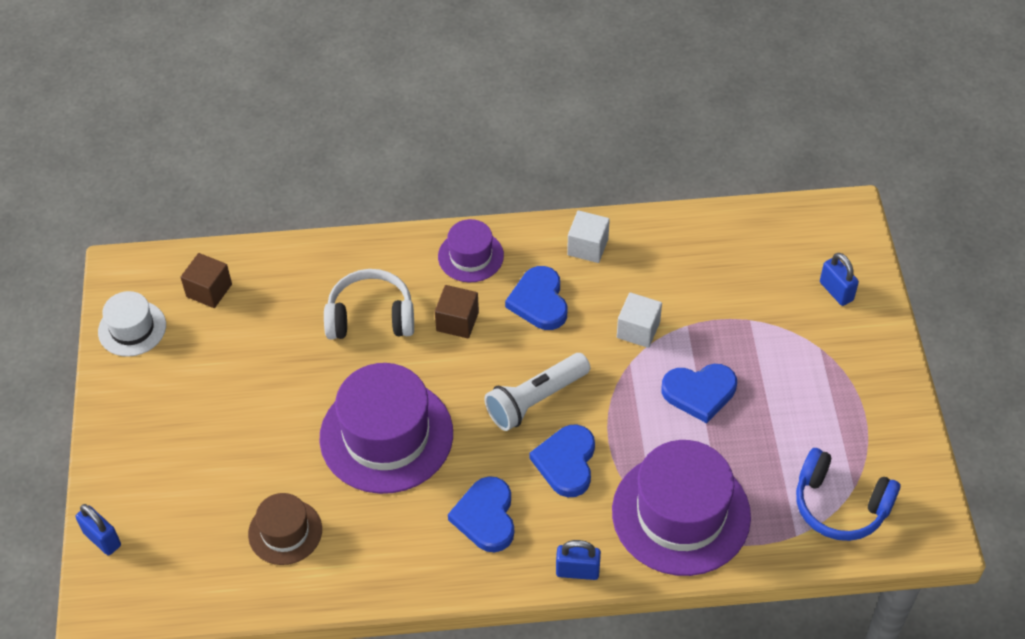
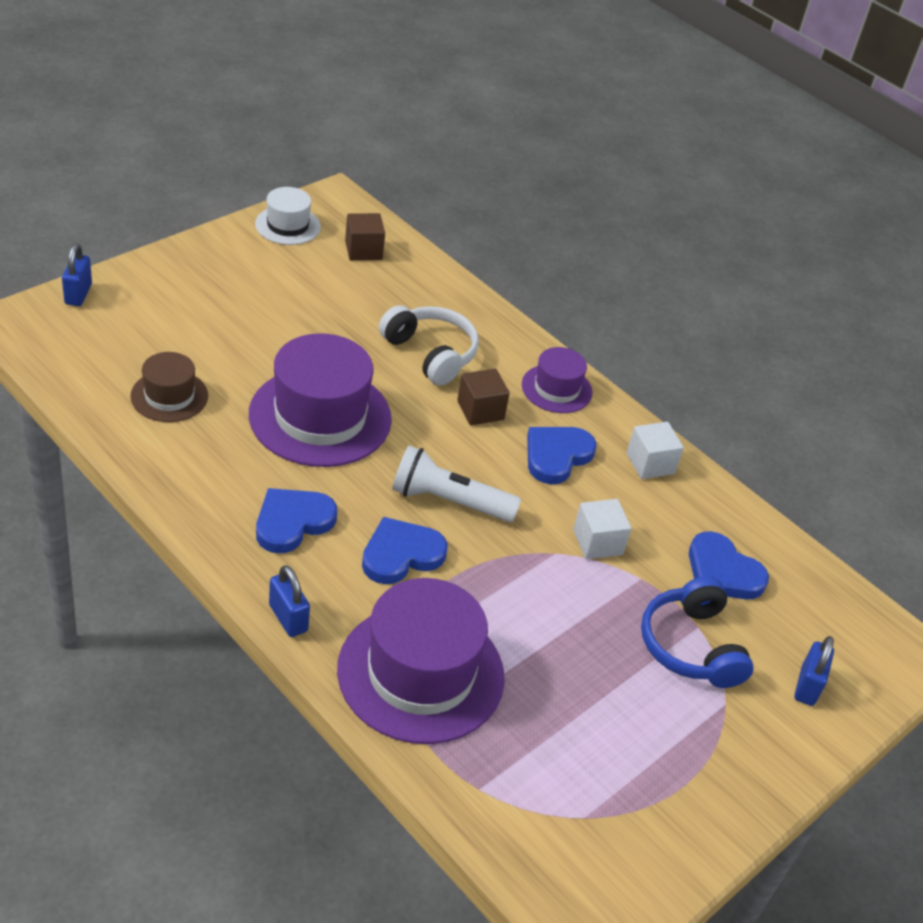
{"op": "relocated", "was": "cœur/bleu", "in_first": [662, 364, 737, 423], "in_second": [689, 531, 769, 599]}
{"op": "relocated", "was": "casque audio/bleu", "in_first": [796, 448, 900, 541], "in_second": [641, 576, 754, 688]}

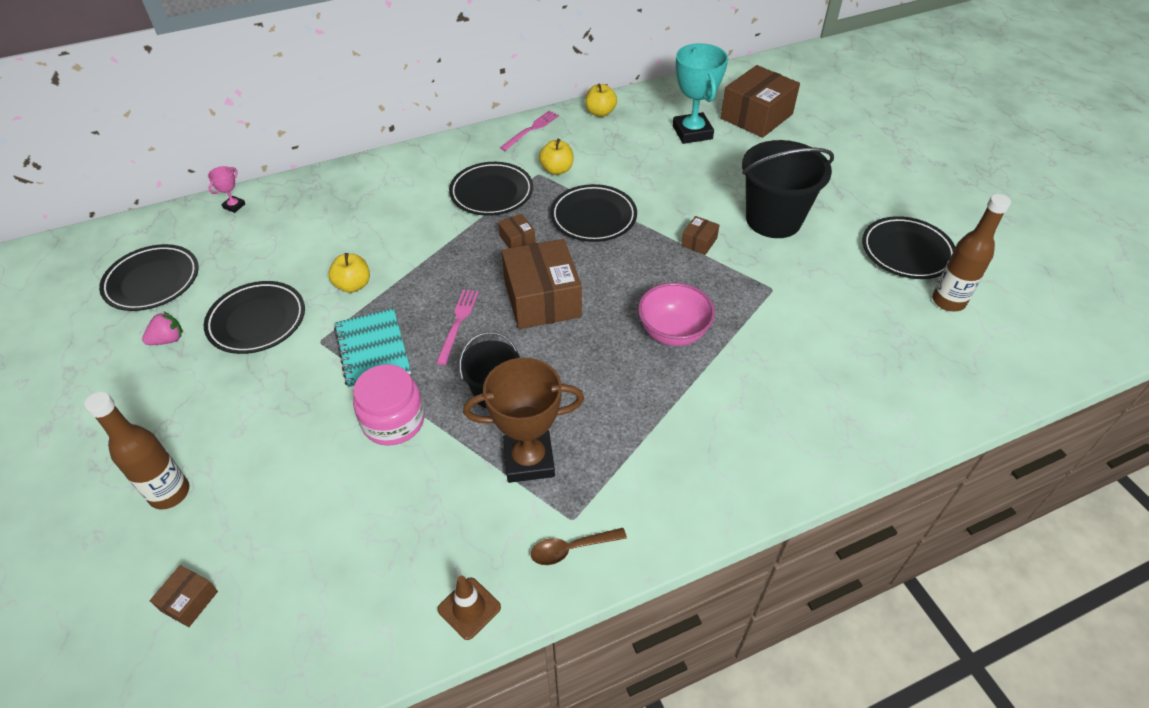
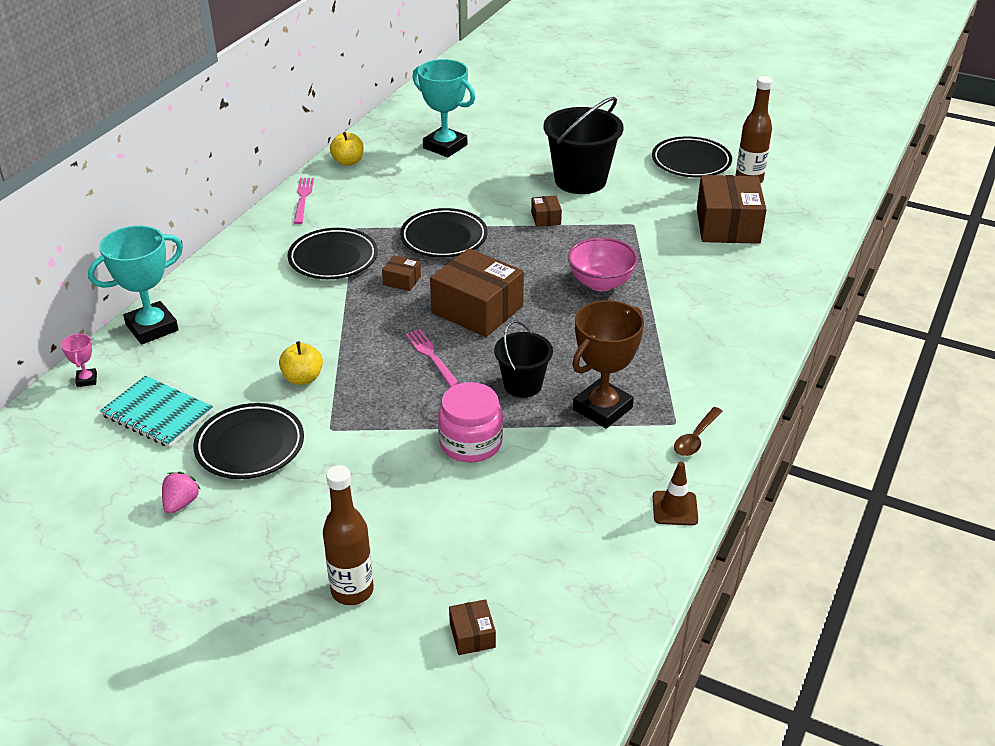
{"op": "relocated", "was": "boîte/marron", "in_first": [720, 65, 800, 138], "in_second": [697, 175, 767, 244]}
{"op": "missing", "was": "pomme/jaune", "in_first": [539, 139, 573, 175]}
{"op": "missing", "was": "assiette/noir", "in_first": [99, 244, 199, 311]}
{"op": "relocated", "was": "carnet/turquoise", "in_first": [334, 308, 411, 390], "in_second": [100, 376, 213, 448]}
{"op": "appeared", "now": "trophée/turquoise", "in_second": [88, 225, 183, 345]}

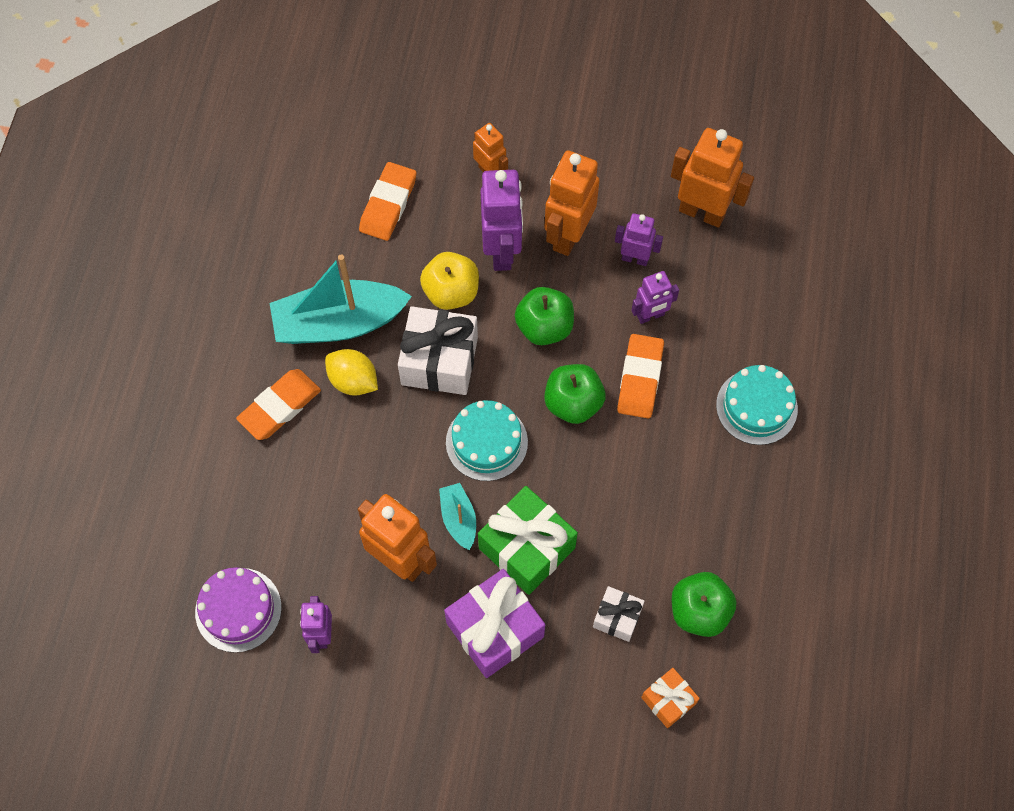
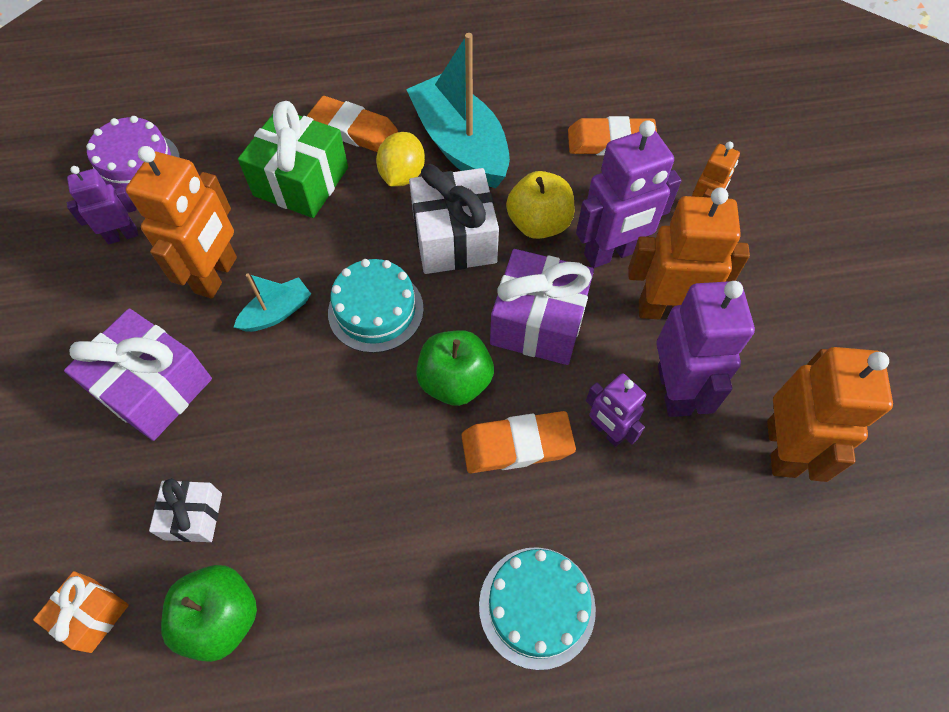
{"op": "size", "was": "robot/violet", "in_first": [615, 213, 663, 266], "in_second": [656, 281, 755, 417], "ratio": 1.72}
{"op": "exchanged", "was": "pomme/vert", "now": "cadeau/violet", "in_first": [515, 287, 574, 345], "in_second": [490, 249, 594, 365]}
{"op": "relocated", "was": "cadeau/vert", "in_first": [478, 486, 578, 595], "in_second": [238, 101, 348, 218]}

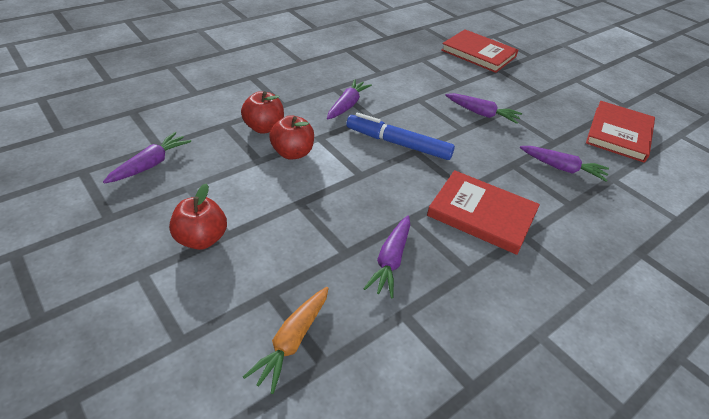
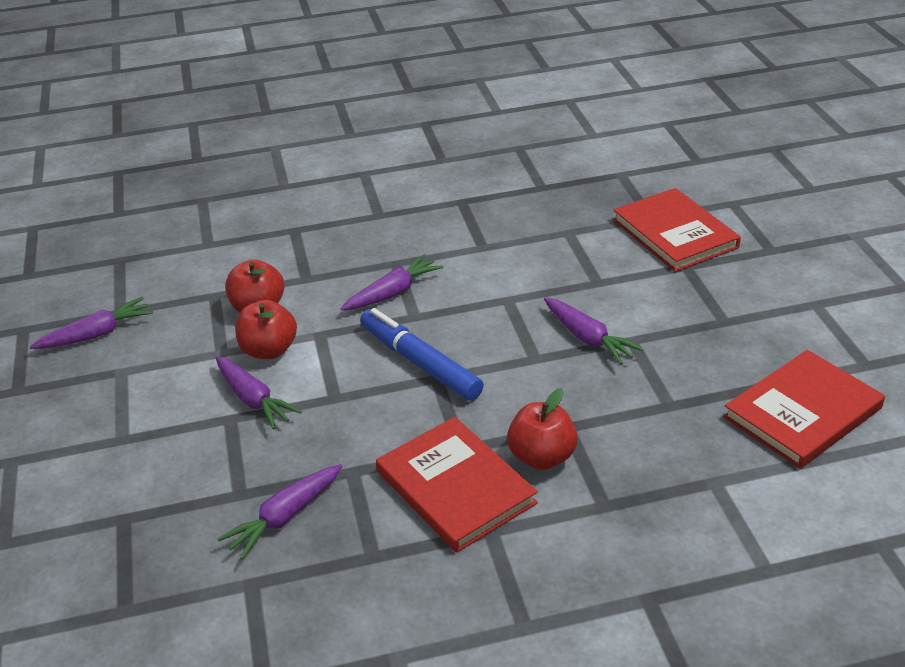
{"op": "relocated", "was": "carotte/violet", "in_first": [520, 146, 609, 182], "in_second": [215, 356, 302, 429]}
{"op": "relocated", "was": "pomme/rouge", "in_first": [169, 183, 227, 250], "in_second": [507, 388, 578, 470]}
{"op": "missing", "was": "carotte/orange", "in_first": [243, 287, 329, 394]}

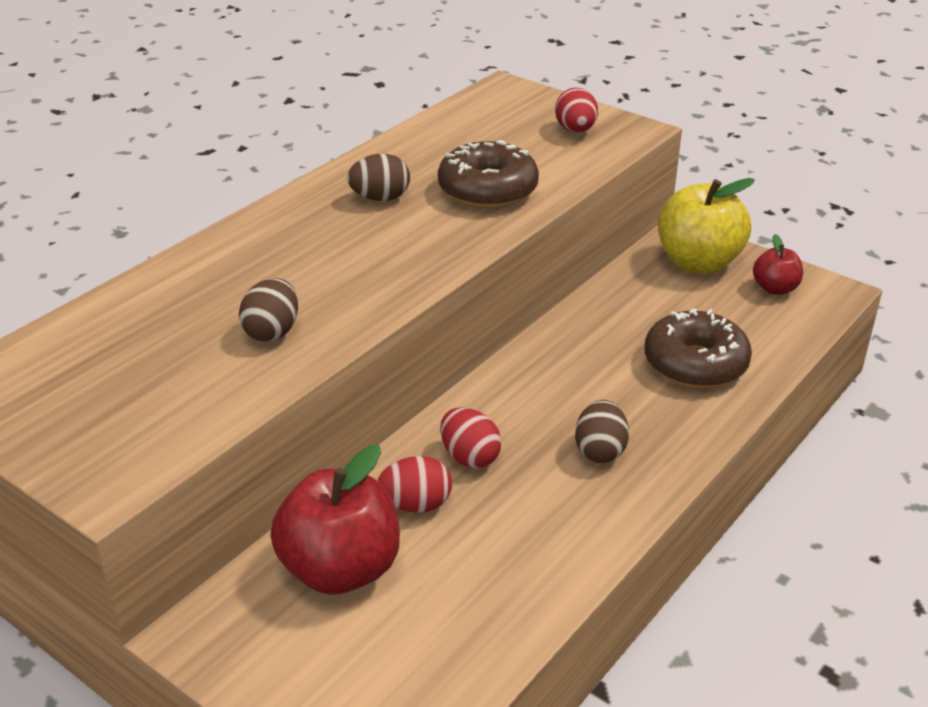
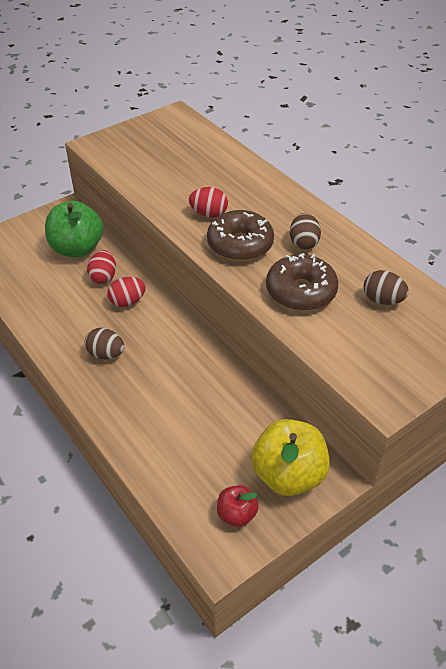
{"op": "relocated", "was": "œuf/rouge", "in_first": [555, 88, 598, 133], "in_second": [189, 187, 228, 217]}
{"op": "relocated", "was": "œuf/marron", "in_first": [239, 278, 298, 342], "in_second": [364, 270, 409, 305]}
{"op": "relocated", "was": "beignet/marron", "in_first": [645, 308, 752, 388], "in_second": [207, 210, 274, 261]}
{"op": "colour", "was": "pomme/rouge", "now": "pomme/vert", "in_first": [271, 445, 400, 595], "in_second": [45, 201, 103, 257]}

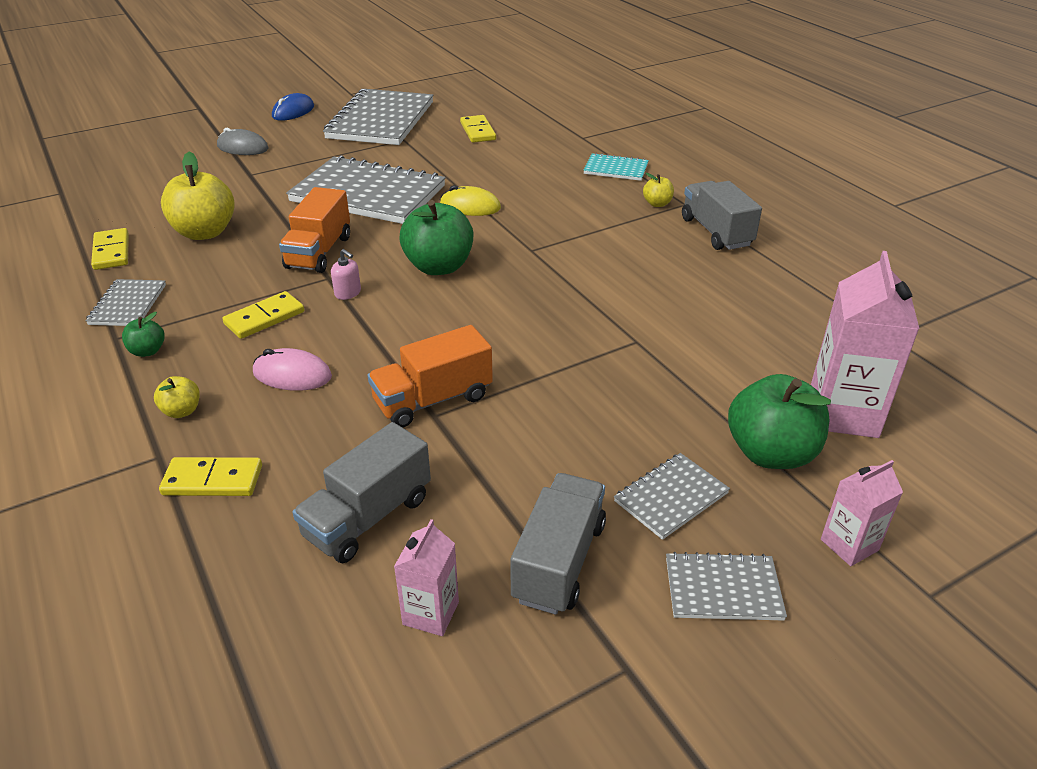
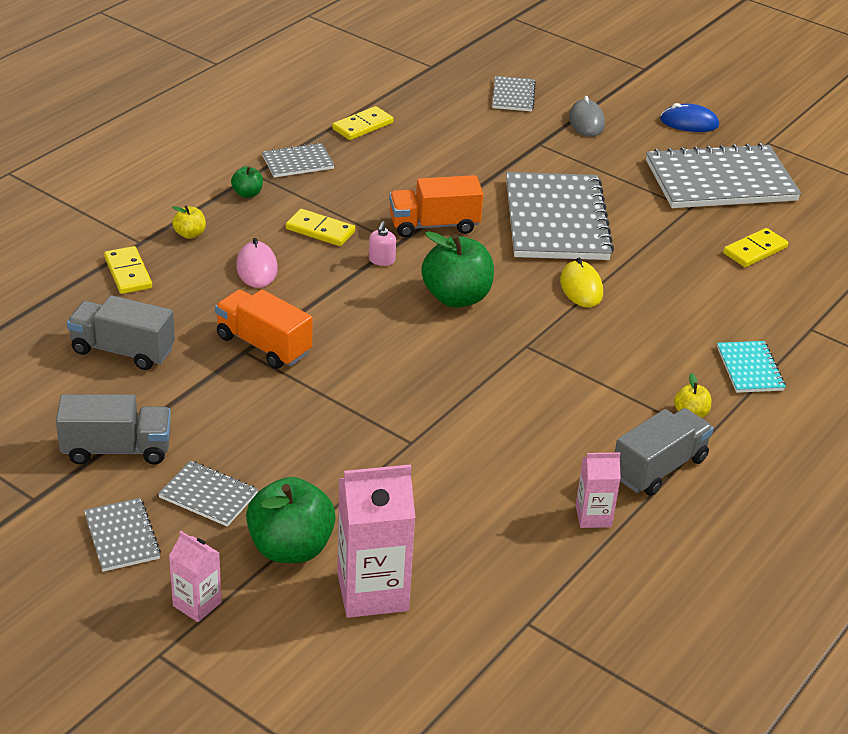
{"op": "missing", "was": "pomme/jaune", "in_first": [161, 152, 235, 240]}
{"op": "relocated", "was": "brique de lait/rose", "in_first": [394, 519, 459, 636], "in_second": [576, 452, 621, 528]}
{"op": "appeared", "now": "carnet/gris", "in_second": [492, 76, 536, 111]}

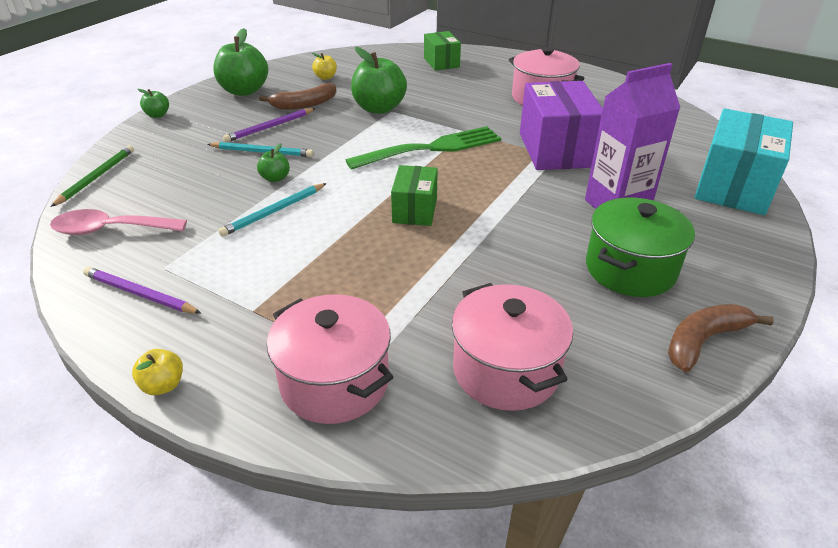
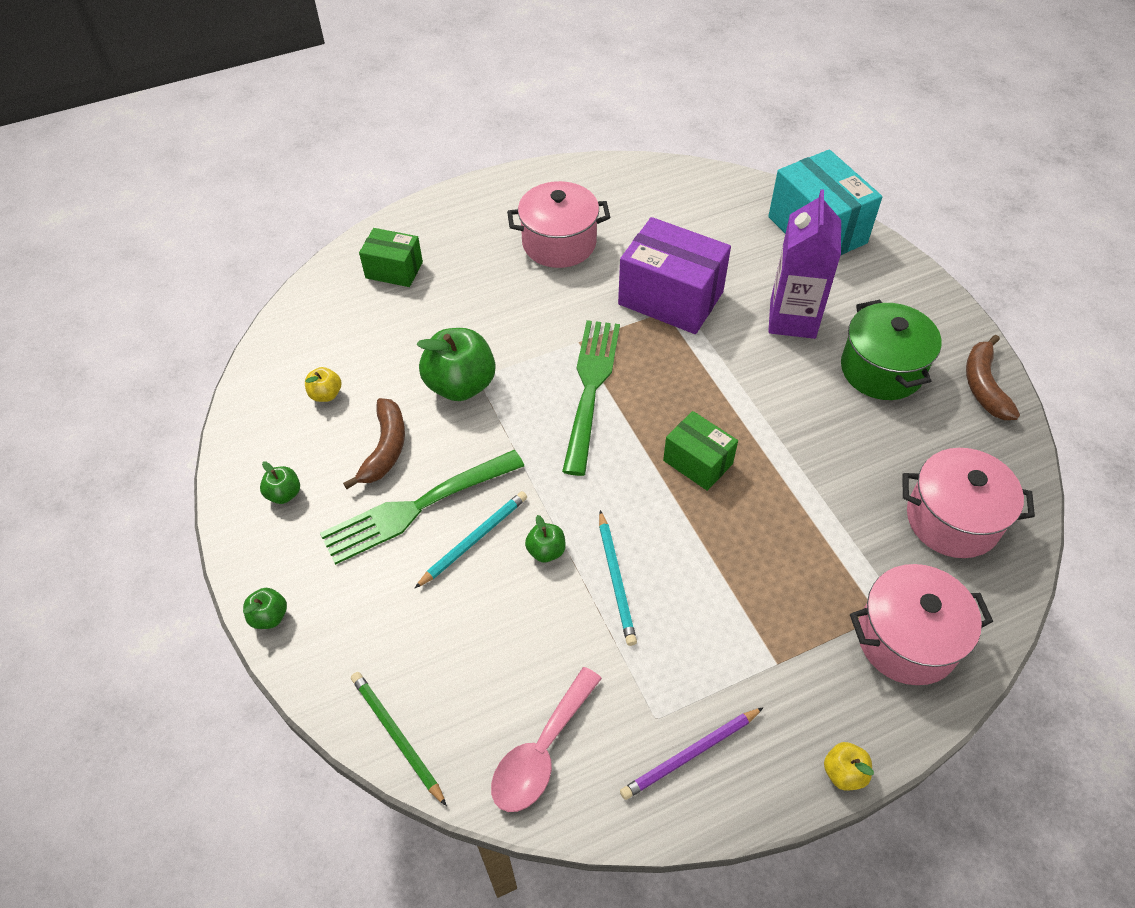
{"op": "size", "was": "pomme/vert", "in_first": [213, 28, 268, 96], "in_second": [260, 461, 300, 504], "ratio": 0.48}
{"op": "exchanged", "was": "crayon/violet", "now": "fourchette/vert", "in_first": [223, 108, 316, 142], "in_second": [320, 450, 524, 565]}

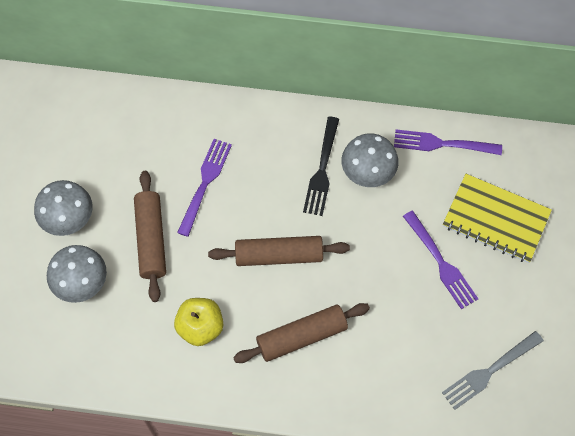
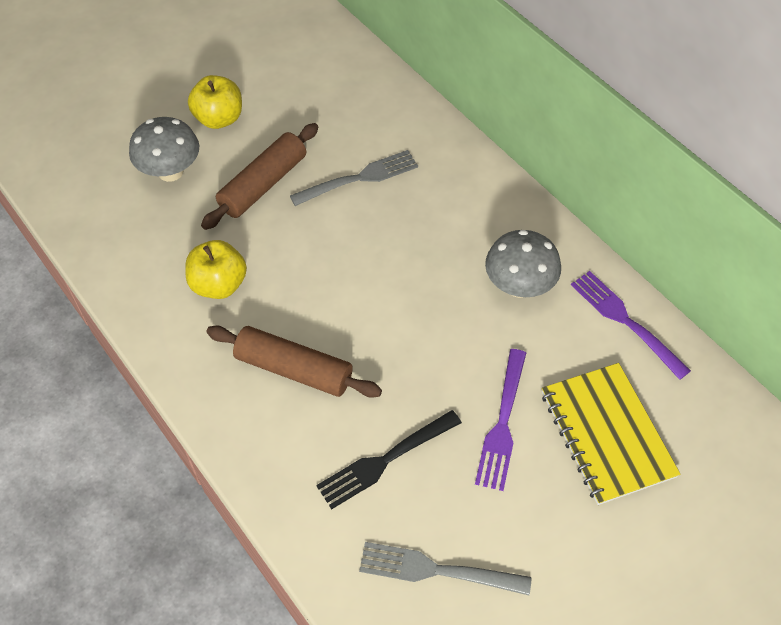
{"op": "relocated", "was": "fourchette/noir", "in_first": [303, 117, 339, 216], "in_second": [316, 410, 462, 509]}
{"op": "colour", "was": "fourchette/violet", "now": "fourchette/gris", "in_first": [177, 139, 232, 237], "in_second": [290, 150, 418, 206]}
{"op": "exchanged", "was": "champignon/gris", "now": "pomme/jaune", "in_first": [34, 180, 93, 236], "in_second": [188, 75, 242, 129]}
{"op": "missing", "was": "rouleau à pâtisserie/marron", "in_first": [208, 236, 350, 266]}

